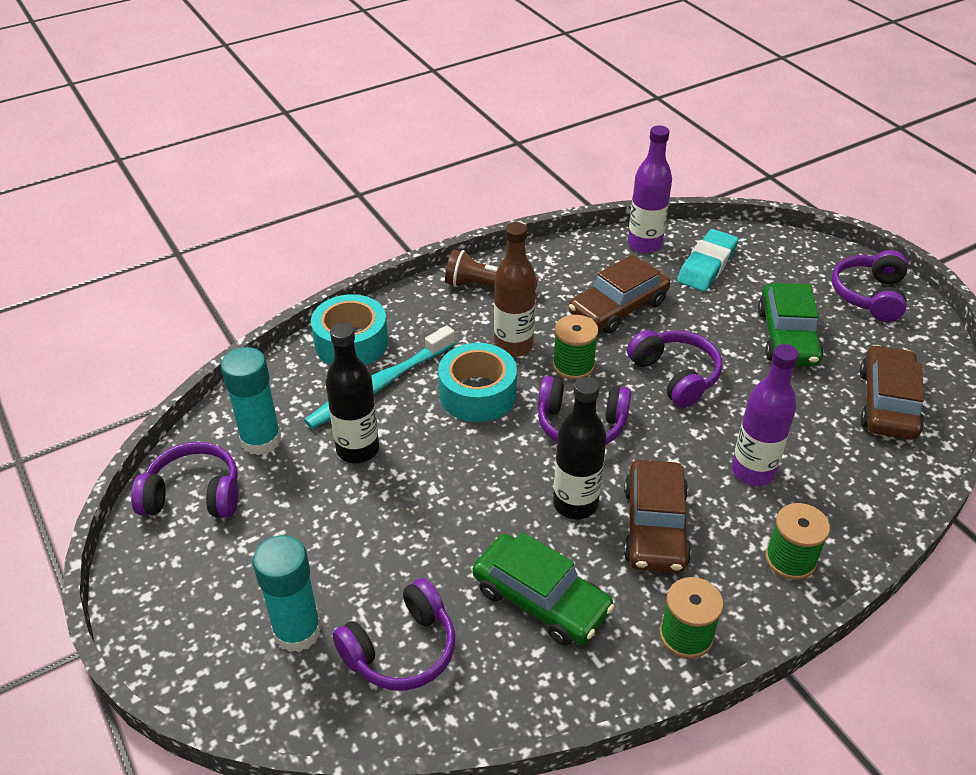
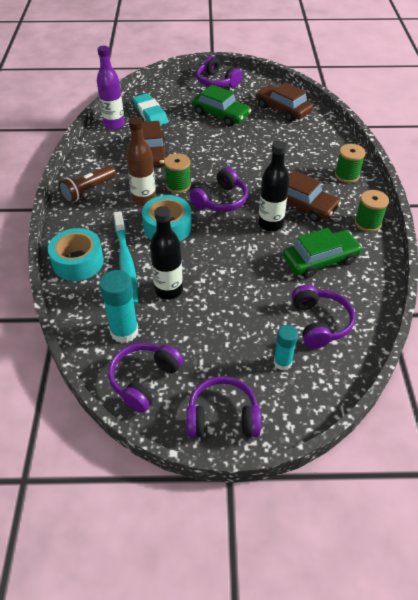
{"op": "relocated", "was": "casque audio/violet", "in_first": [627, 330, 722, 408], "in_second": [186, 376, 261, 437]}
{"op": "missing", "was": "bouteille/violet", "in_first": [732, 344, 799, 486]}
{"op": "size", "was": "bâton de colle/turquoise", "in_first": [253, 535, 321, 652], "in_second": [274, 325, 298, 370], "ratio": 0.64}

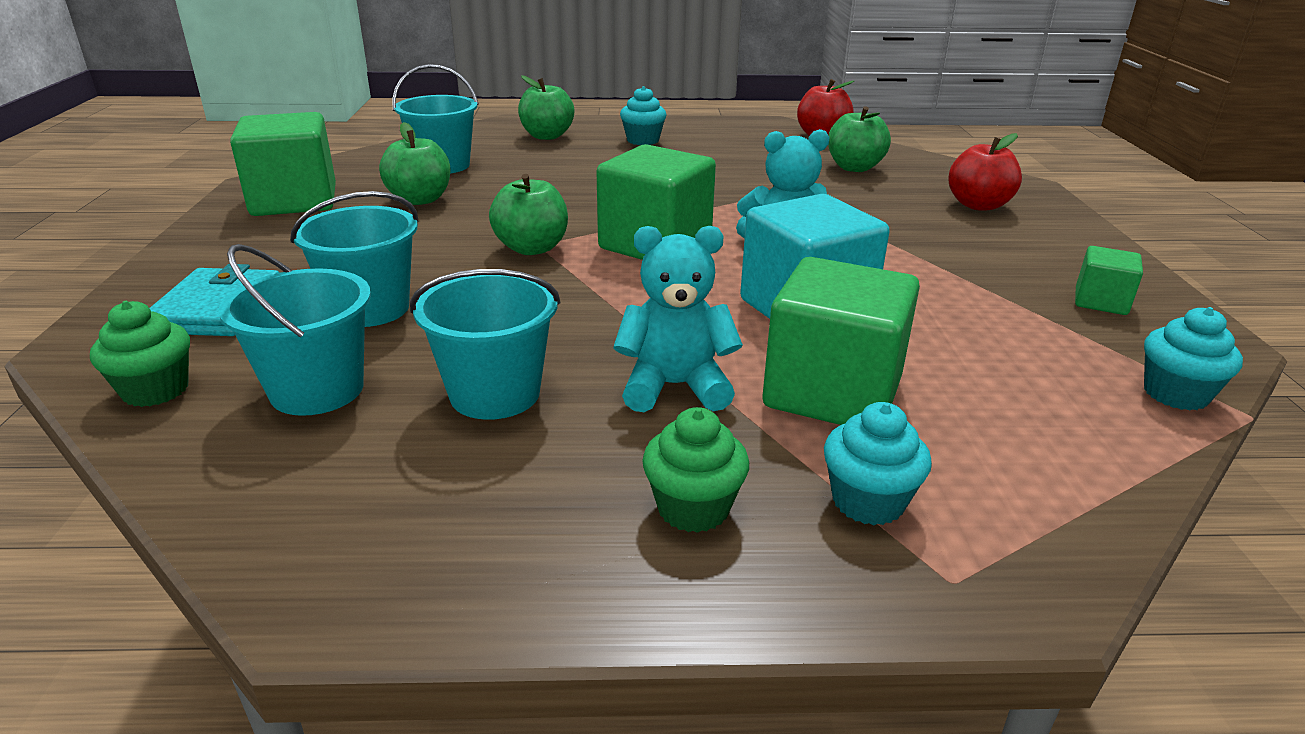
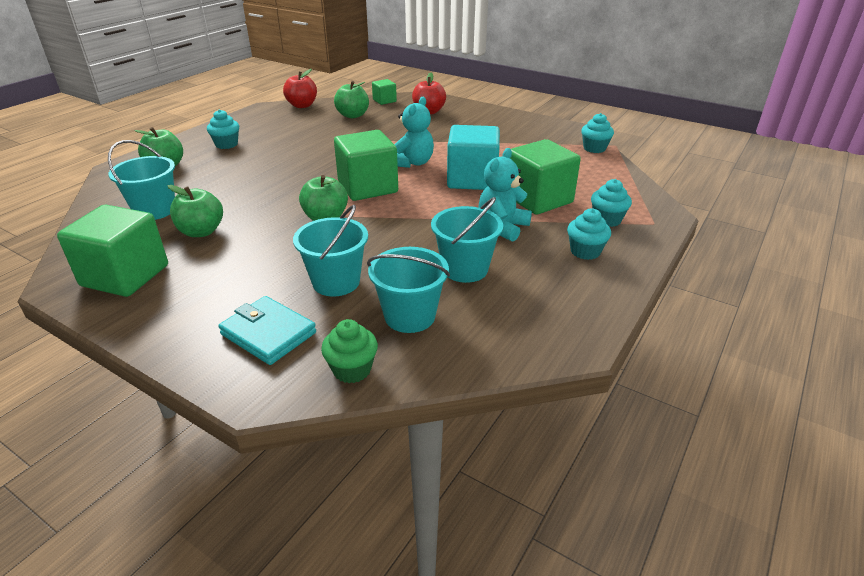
{"op": "relocated", "was": "cube/vert", "in_first": [1075, 246, 1143, 315], "in_second": [372, 79, 397, 105]}
{"op": "colour", "was": "muffin/vert", "now": "muffin/turquoise", "in_first": [642, 407, 749, 533], "in_second": [567, 208, 611, 260]}

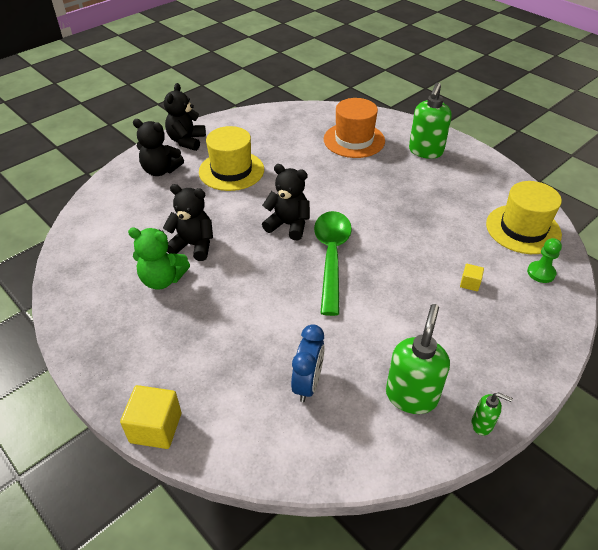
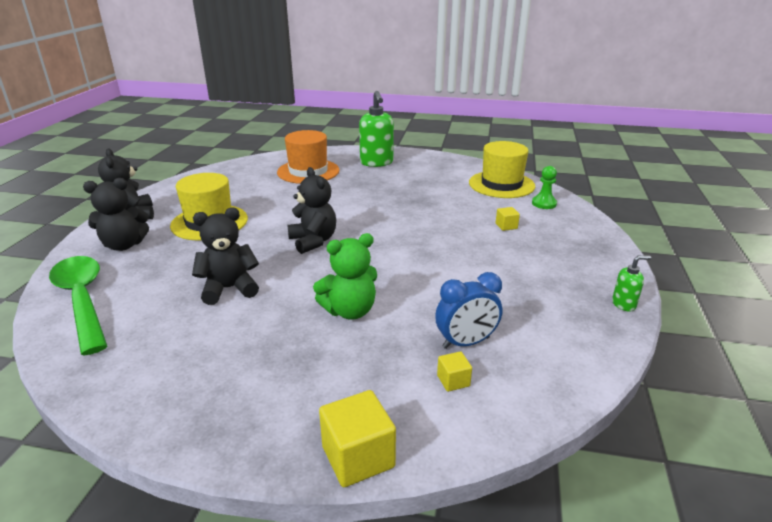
{"op": "spun", "was": "ours en peluche/noir", "in_first": [262, 164, 310, 240], "in_second": [287, 167, 336, 254], "clockwise": 75}
{"op": "relocated", "was": "cuillère/vert", "in_first": [314, 211, 352, 316], "in_second": [49, 256, 107, 355]}
{"op": "relocated", "was": "ours en peluche/vert", "in_first": [128, 228, 190, 290], "in_second": [313, 233, 377, 319]}
{"op": "missing", "was": "distributeur de savon/vert", "in_first": [386, 304, 450, 414]}
{"op": "spun", "was": "réveil/bleu", "in_first": [291, 324, 325, 402], "in_second": [435, 272, 502, 349], "clockwise": 90}
{"op": "appeared", "now": "cube/jaune", "in_second": [437, 351, 472, 392]}

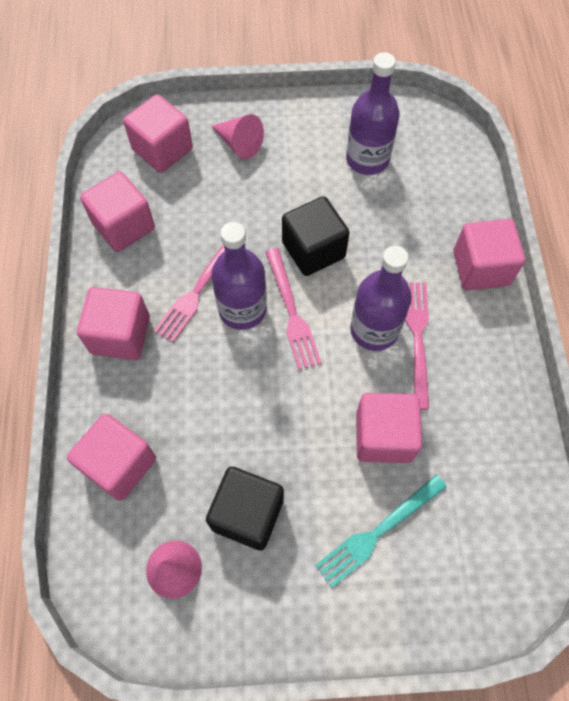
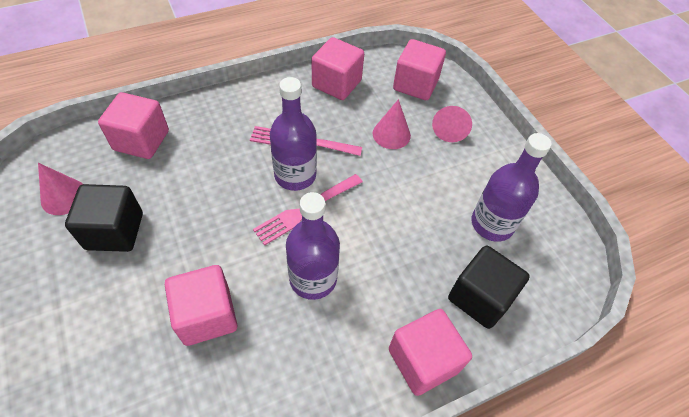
{"op": "relocated", "was": "cube/noir", "in_first": [282, 196, 350, 276], "in_second": [448, 245, 530, 329]}
{"op": "missing", "was": "fourchette/rose", "in_first": [405, 282, 429, 410]}
{"op": "missing", "was": "cube/rose", "in_first": [77, 287, 150, 360]}
{"op": "missing", "was": "fourchette/turquoise", "in_first": [315, 475, 447, 588]}
{"op": "appeared", "now": "cône/rose", "in_second": [373, 99, 411, 149]}

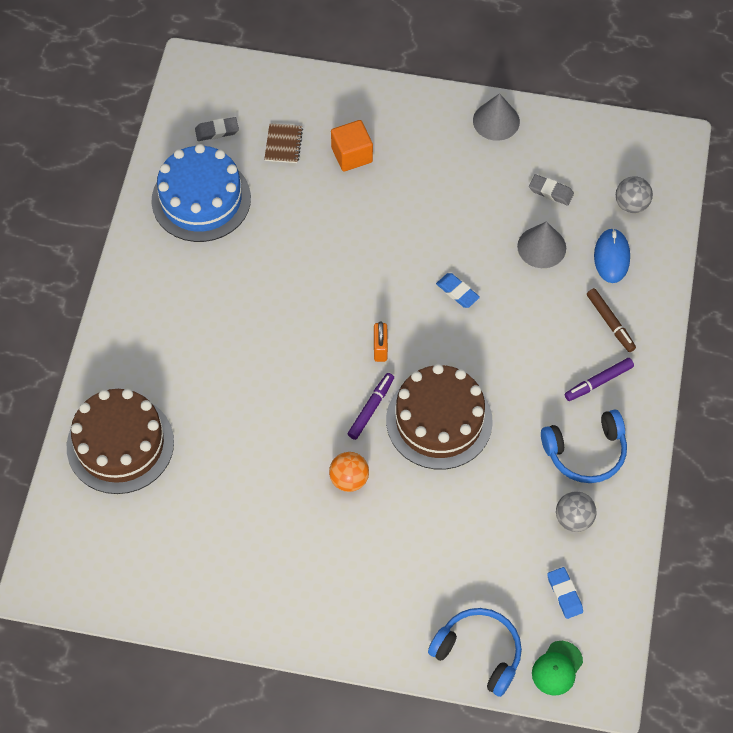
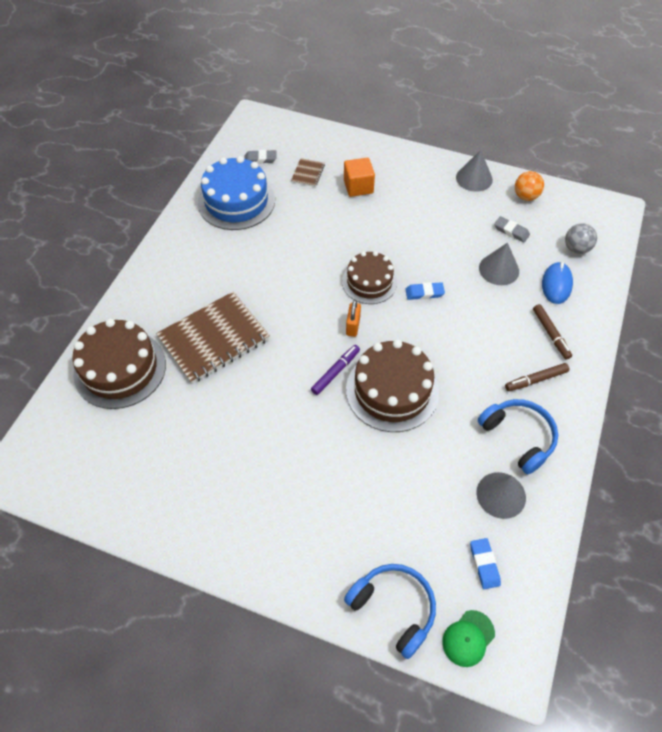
{"op": "spun", "was": "gomme/bleu", "in_first": [436, 273, 480, 308], "in_second": [405, 282, 445, 300], "clockwise": -60}
{"op": "colour", "was": "feutre/violet", "now": "feutre/marron", "in_first": [565, 358, 634, 401], "in_second": [505, 363, 569, 391]}
{"op": "spun", "was": "casque audio/bleu", "in_first": [541, 409, 627, 483], "in_second": [478, 399, 558, 475], "clockwise": -120}
{"op": "relocated", "was": "balle/orange", "in_first": [329, 452, 369, 492], "in_second": [515, 171, 544, 201]}
{"op": "exchanged", "was": "balle/gris", "now": "cône/gris", "in_first": [556, 491, 597, 532], "in_second": [476, 472, 526, 519]}
{"op": "appeared", "now": "gâteau/marron", "in_second": [342, 251, 397, 304]}
{"op": "appeared", "now": "carnet/marron", "in_second": [156, 291, 270, 384]}

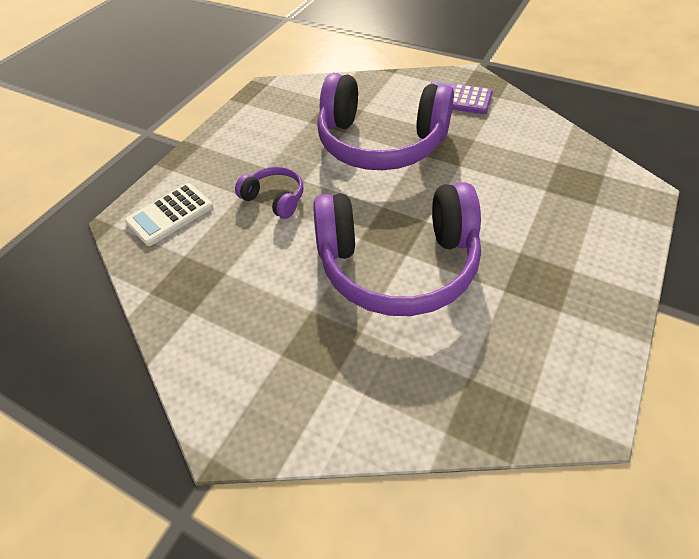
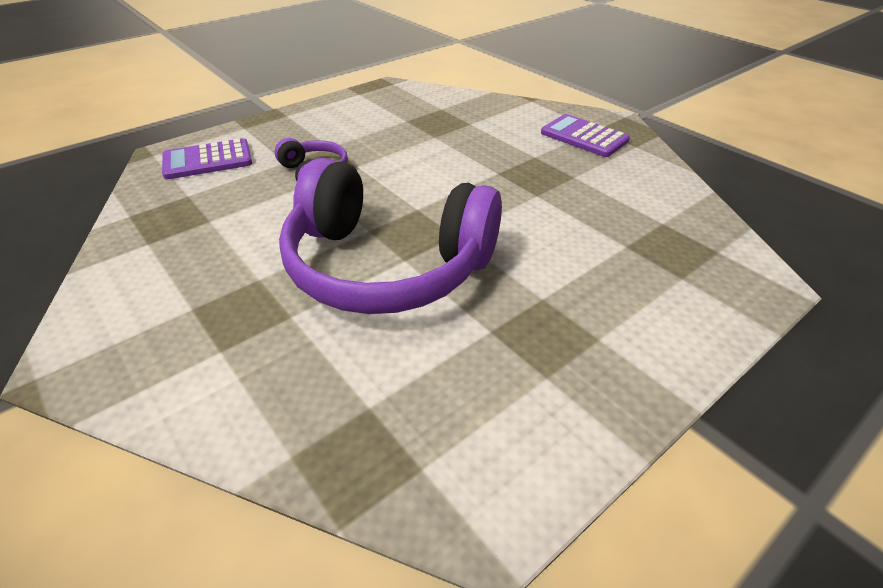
{"op": "missing", "was": "casque audio/violet", "in_first": [317, 73, 454, 170]}
{"op": "colour", "was": "calculatrice/blanc", "now": "calculatrice/violet", "in_first": [125, 183, 213, 246], "in_second": [162, 138, 252, 179]}

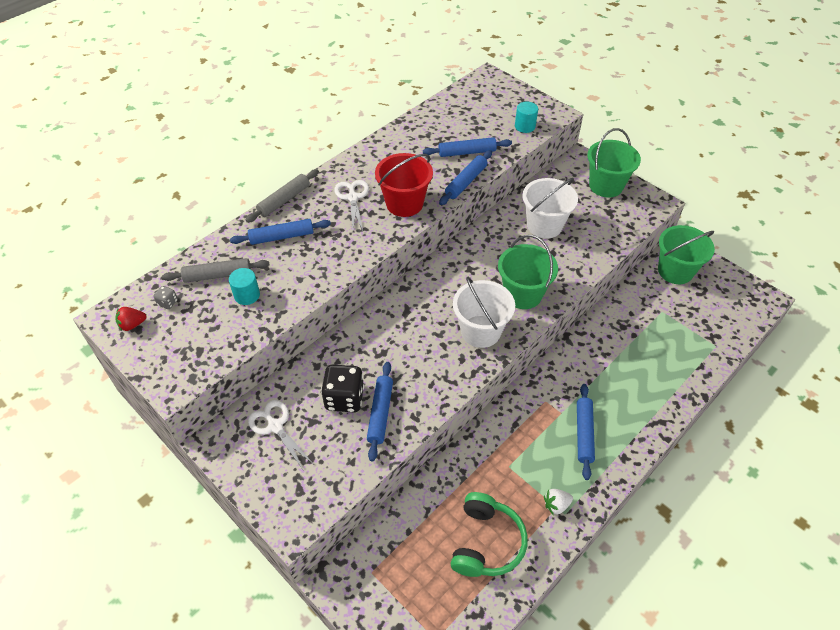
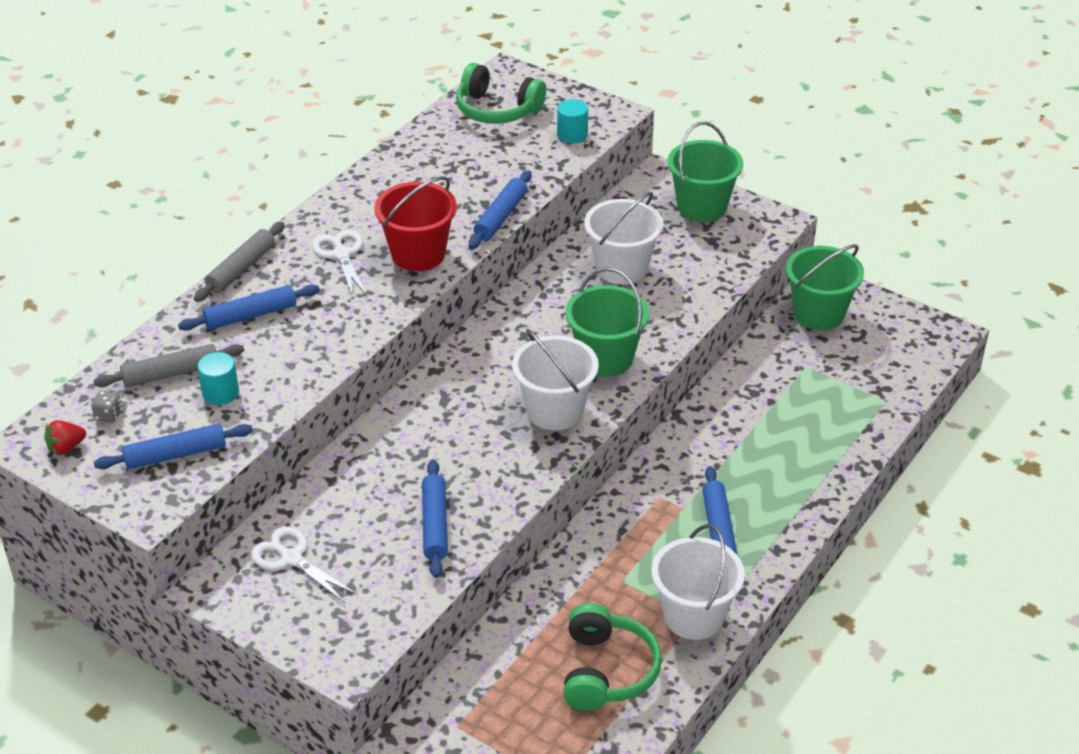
{"op": "relocated", "was": "rouleau à pâtisserie/bleu", "in_first": [423, 137, 512, 157], "in_second": [94, 424, 253, 469]}
{"op": "missing", "was": "dé/noir", "in_first": [321, 365, 364, 412]}
{"op": "exchanged", "was": "fraise/blanc", "now": "seau/blanc", "in_first": [544, 489, 573, 516], "in_second": [651, 524, 745, 640]}
{"op": "appeared", "now": "casque audio/vert", "in_second": [456, 63, 546, 124]}

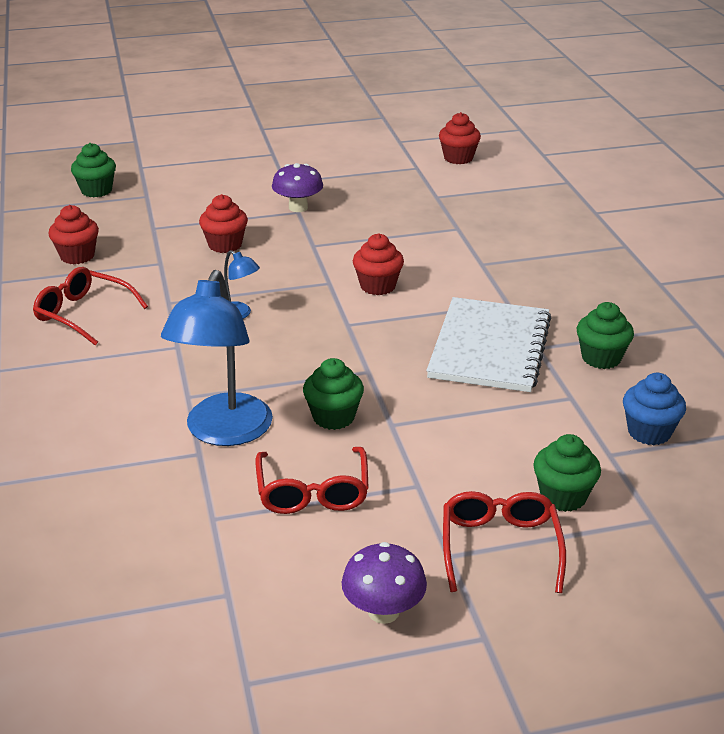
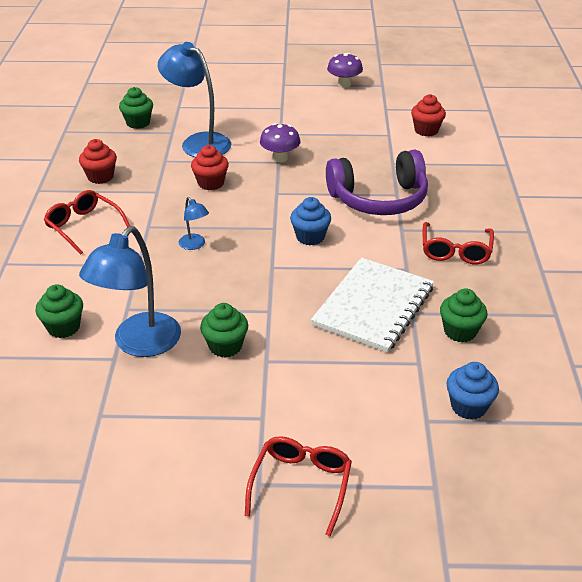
{"op": "colour", "was": "muffin/rouge", "now": "muffin/bleu", "in_first": [353, 233, 404, 295], "in_second": [290, 197, 331, 245]}
{"op": "relocated", "was": "muffin/vert", "in_first": [533, 434, 601, 512], "in_second": [35, 284, 83, 338]}
{"op": "relocated", "was": "lunettes/rouge", "in_first": [255, 447, 369, 514], "in_second": [423, 222, 494, 264]}
{"op": "relocated", "was": "champignon/violet", "in_first": [342, 542, 427, 624], "in_second": [327, 53, 363, 88]}
{"op": "appeared", "now": "lampe/bleu", "in_second": [158, 42, 232, 157]}
{"op": "appeared", "now": "casque audio/violet", "in_second": [326, 150, 428, 215]}

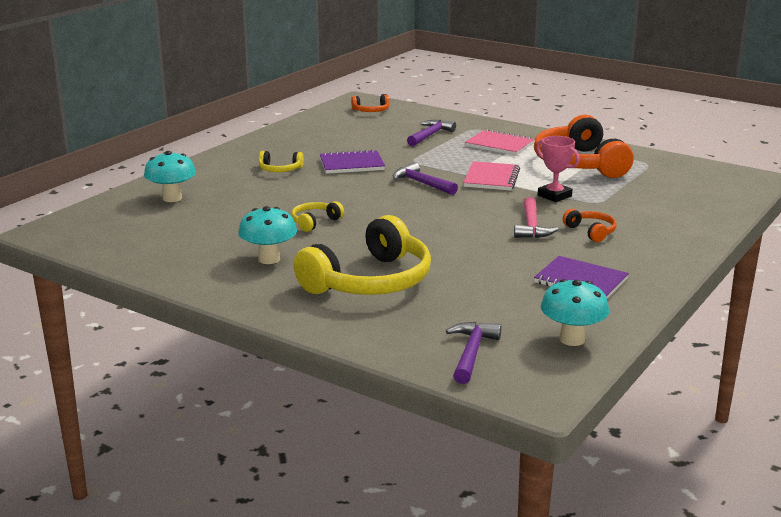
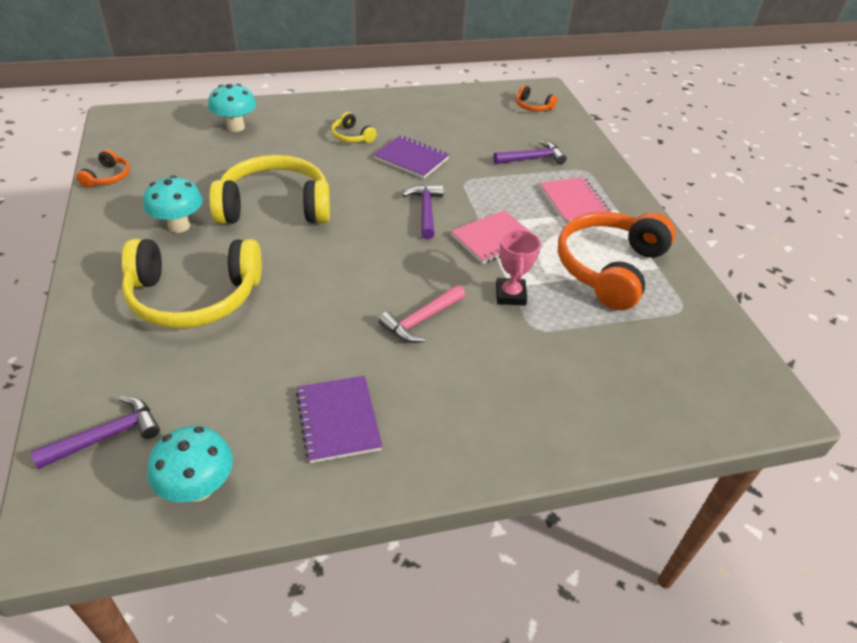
{"op": "size", "was": "casque audio/jaune", "in_first": [291, 201, 344, 232], "in_second": [209, 155, 330, 224], "ratio": 2.27}
{"op": "relocated", "was": "casque audio/orange", "in_first": [563, 209, 617, 242], "in_second": [76, 149, 130, 188]}

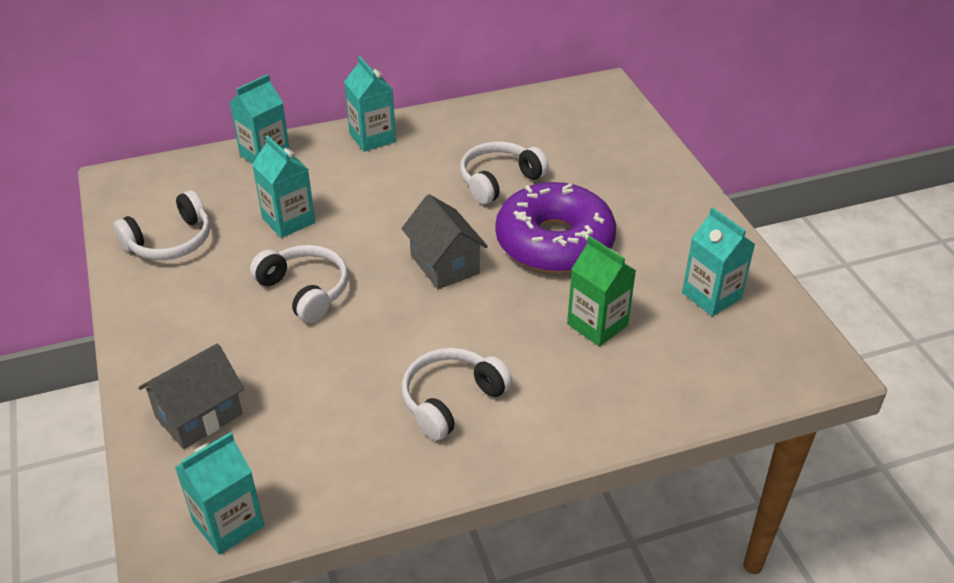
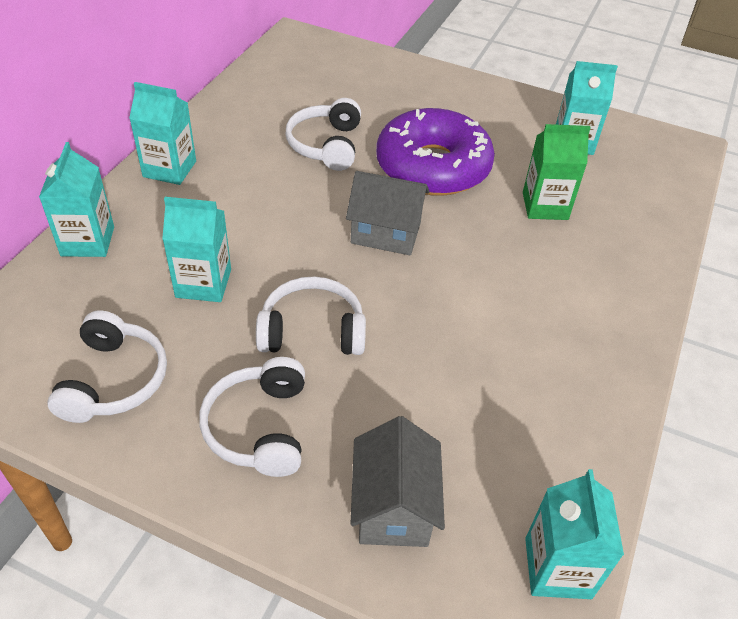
{"op": "relocated", "was": "casque audio/blanc", "in_first": [402, 348, 512, 441], "in_second": [199, 357, 305, 477]}

